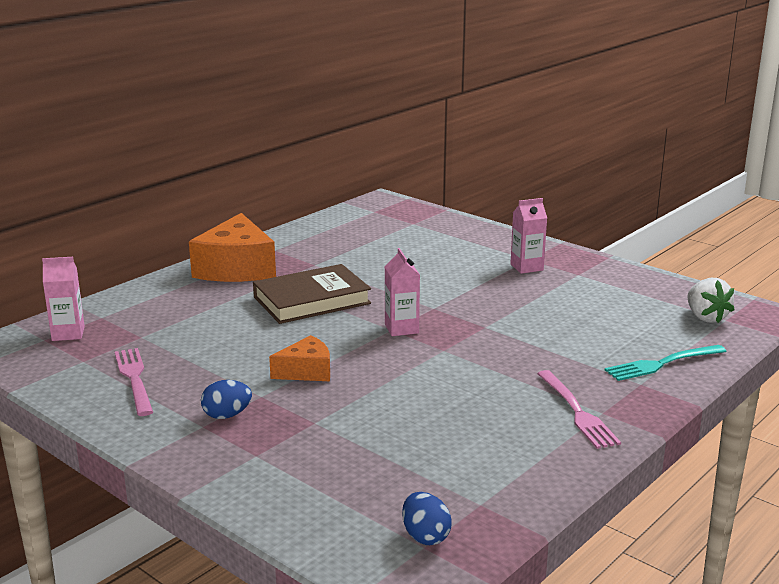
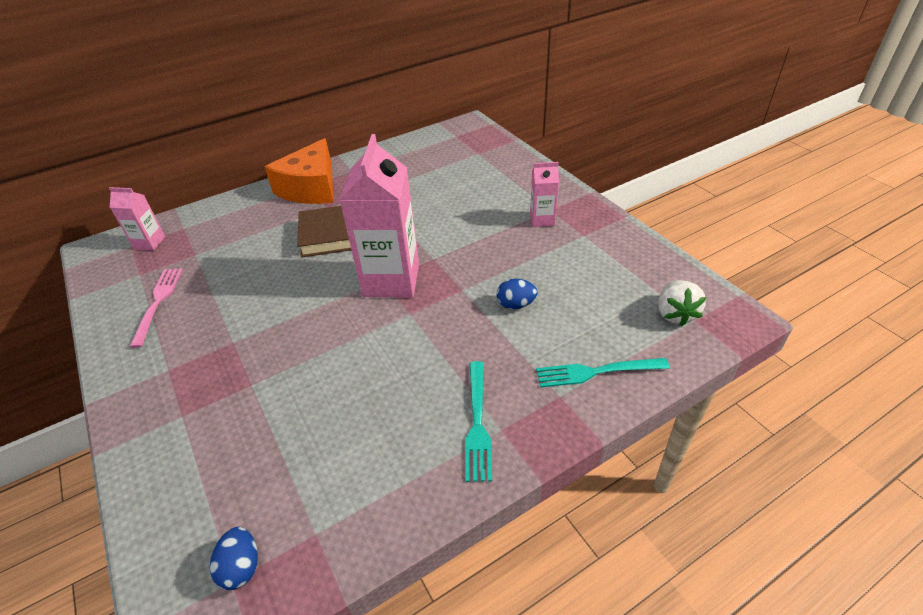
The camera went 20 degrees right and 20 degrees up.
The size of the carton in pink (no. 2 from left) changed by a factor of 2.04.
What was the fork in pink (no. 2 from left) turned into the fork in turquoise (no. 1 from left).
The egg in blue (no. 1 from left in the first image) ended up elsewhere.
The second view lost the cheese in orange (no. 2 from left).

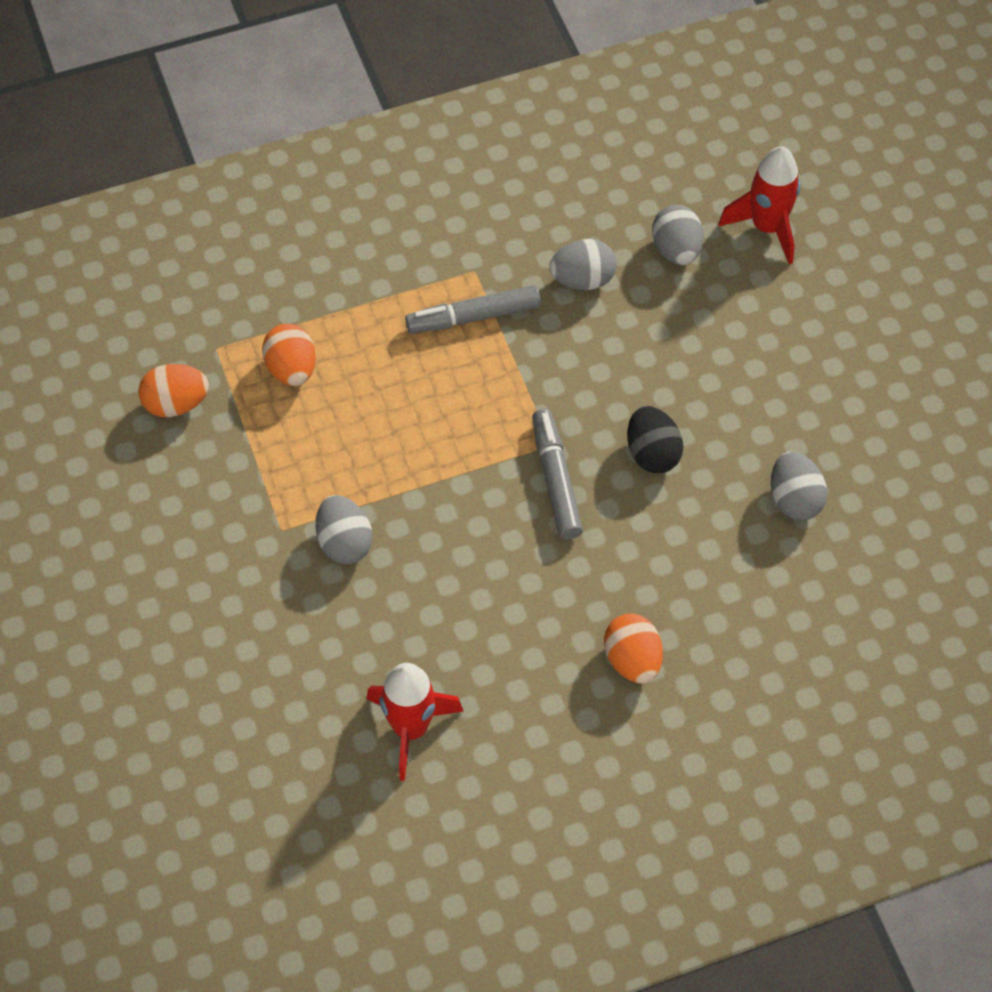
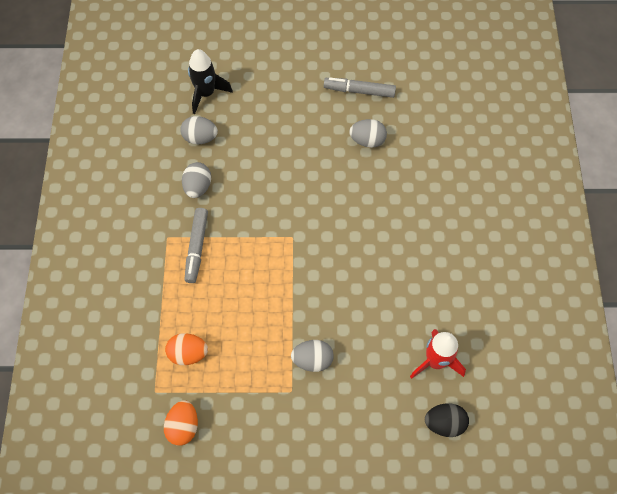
The camera went 70 degrees left and 5 degrees up.
What was the rocket in red (no. 2 from left) turned into the rocket in black.
The marker in grey (no. 2 from left) ended up elsewhere.
The egg in black ended up elsewhere.
The second view lost the egg in orange (no. 3 from left).

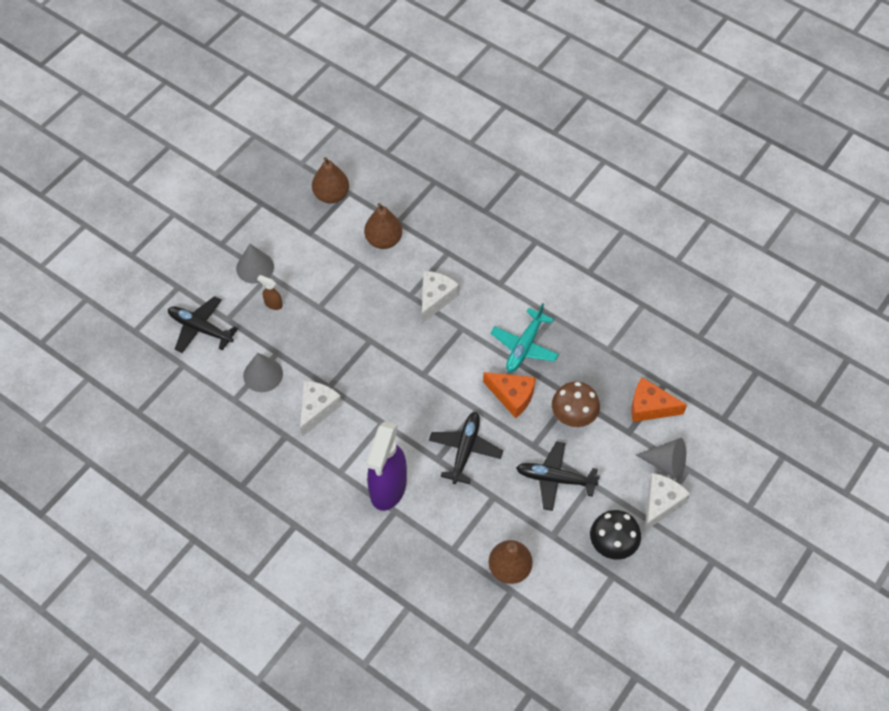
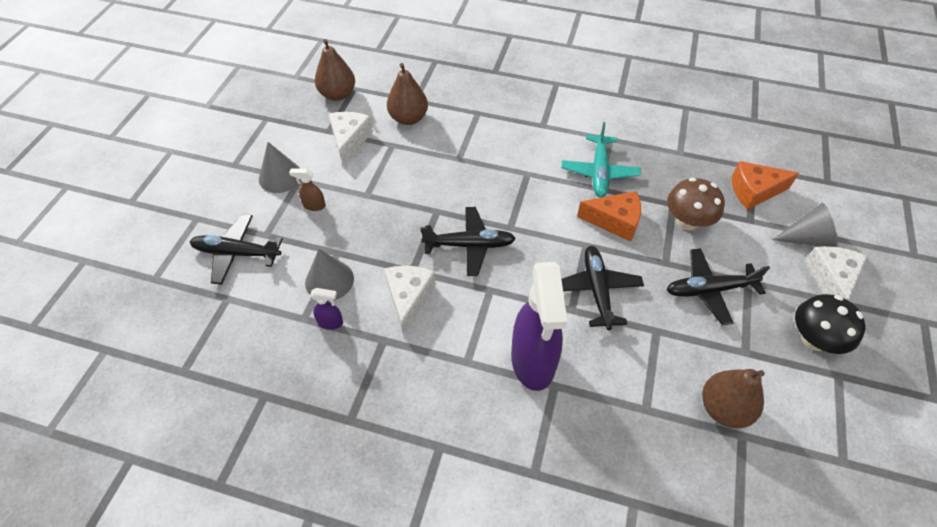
The camera went 20 degrees left and 5 degrees down.
The second view gained the spray bottle in purple (no. 1 from left).
The cheese in white (no. 2 from left in the first image) ended up elsewhere.
The second view gained the plane in black (no. 2 from left).

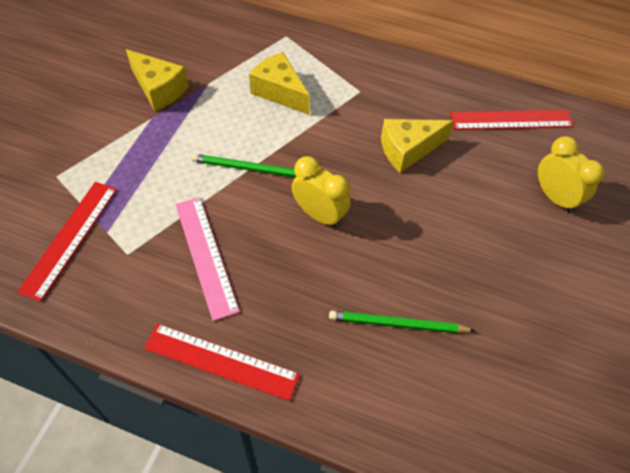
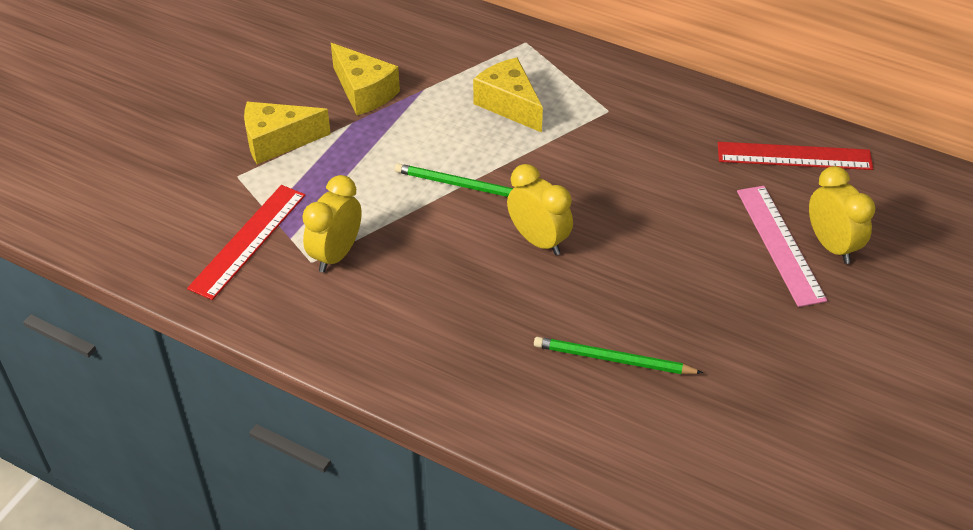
The camera went 10 degrees right and 10 degrees down.
The cheese in yellow (no. 3 from left in the first image) ended up elsewhere.
The second view gained the clock in yellow (no. 1 from left).
The ruler in pink ended up elsewhere.
The second view lost the ruler in red (no. 2 from left).

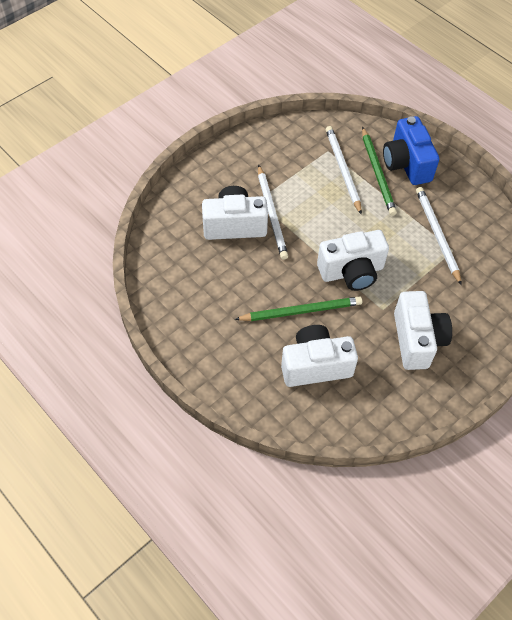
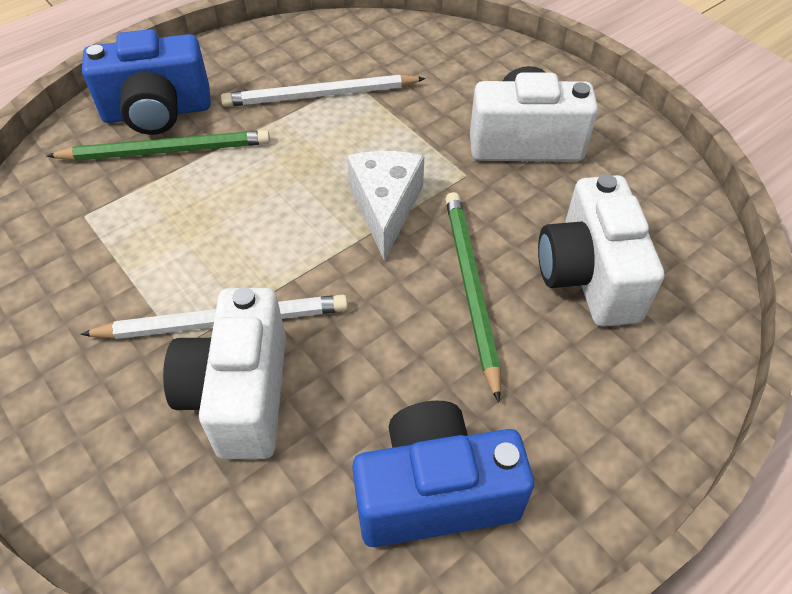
The camera went 85 degrees left and 5 degrees down.
Where the camera in white (no. 3 from left) stood, the cheese in white came to stand.
The second view gained the camera in blue (no. 2 from left).
The second view lost the pencil in white (no. 2 from left).

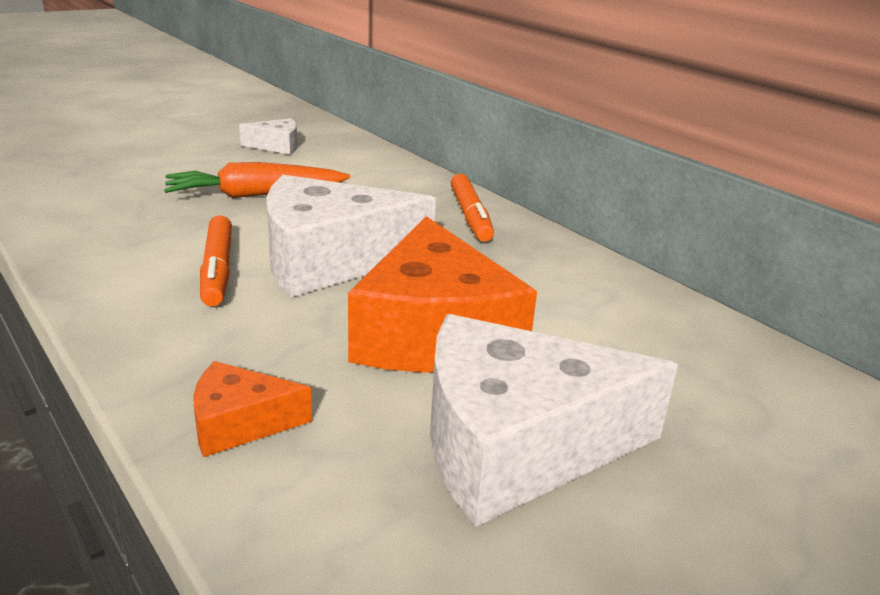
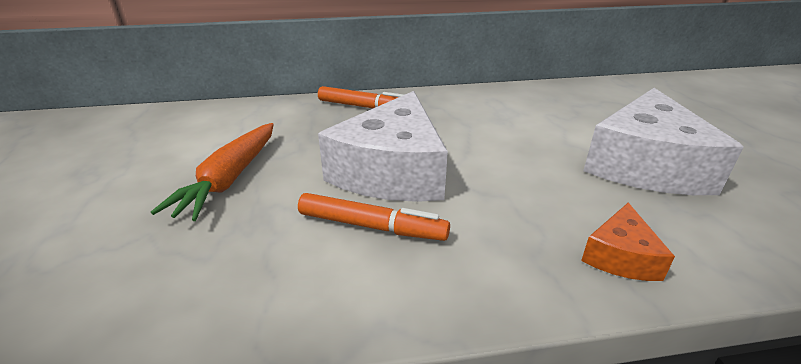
The camera went 60 degrees left and 5 degrees up.
The second view lost the cheese in white (no. 1 from left).
The second view lost the cheese in orange (no. 2 from left).

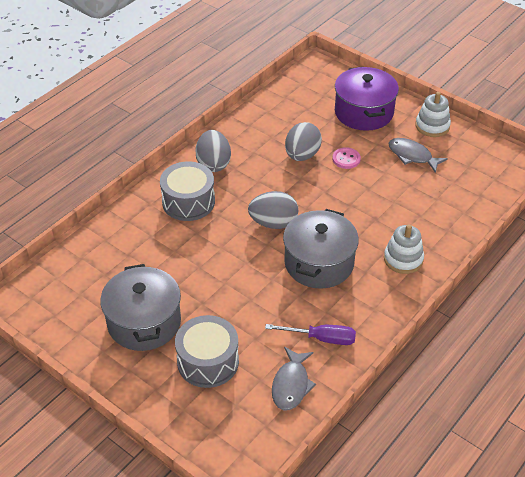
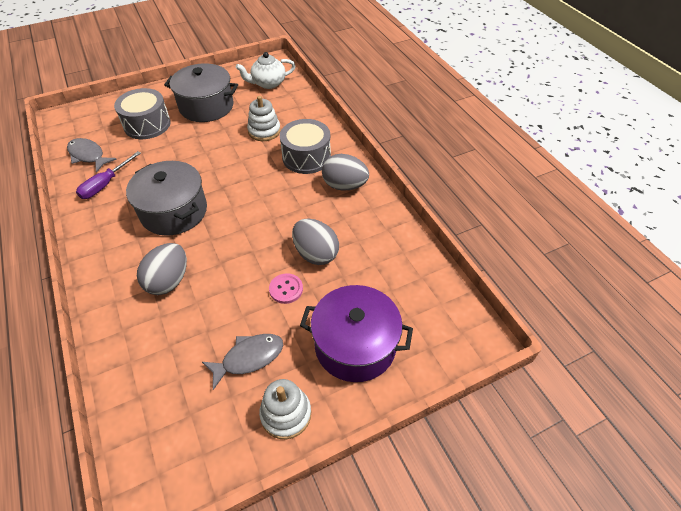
The camera went 115 degrees right and 5 degrees up.
The egg in grey (no. 2 from left in the first image) ended up elsewhere.
The second view gained the teapot in white.
The stacking toy in white (no. 1 from left) ended up elsewhere.

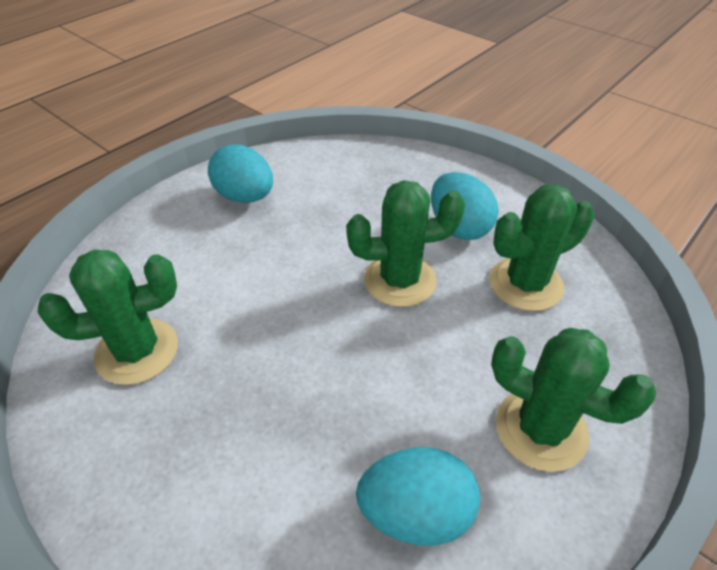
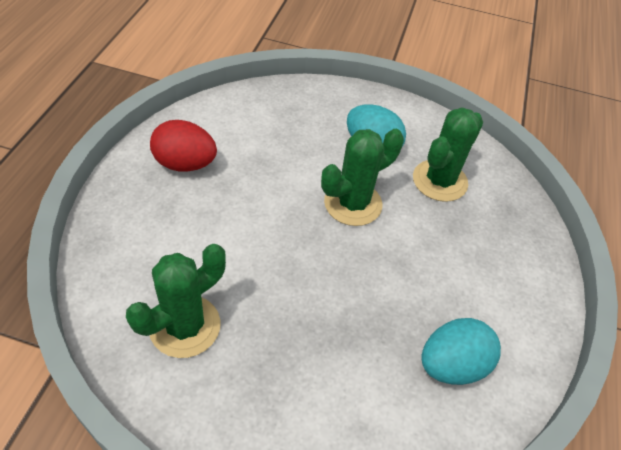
The camera went 30 degrees left and 5 degrees up.
What was the egg in turquoise (no. 1 from left) turned into the egg in red.
The second view lost the cactus in green (no. 4 from left).

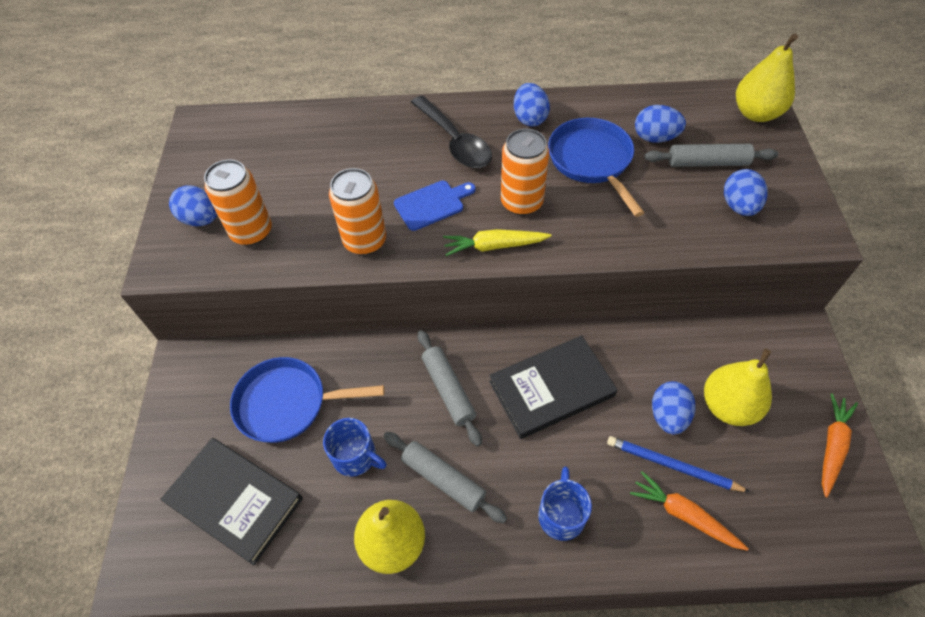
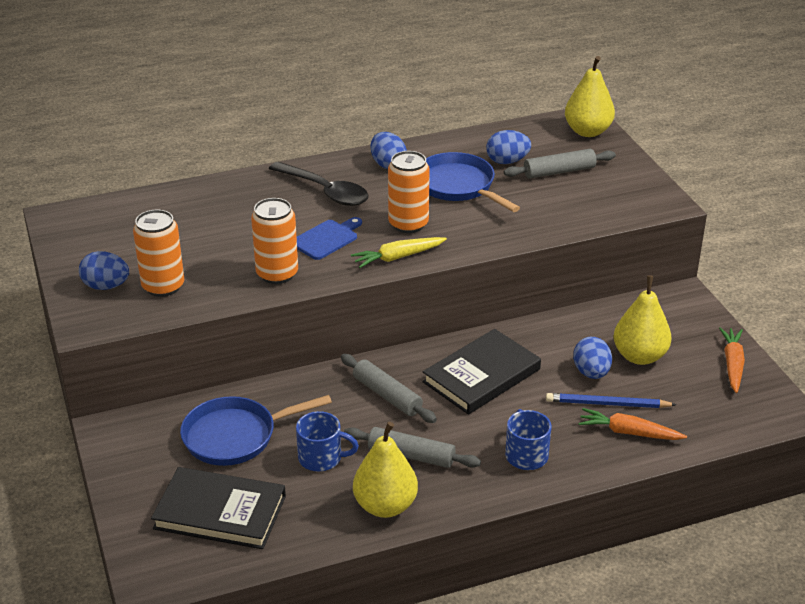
The camera went 20 degrees left and 20 degrees down.
The second view lost the egg in blue (no. 5 from left).

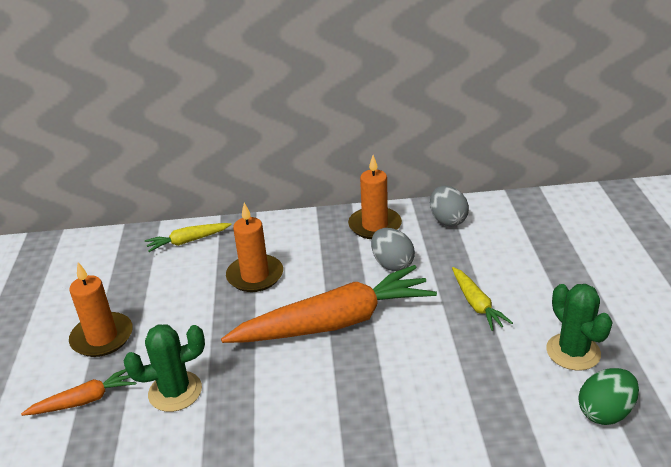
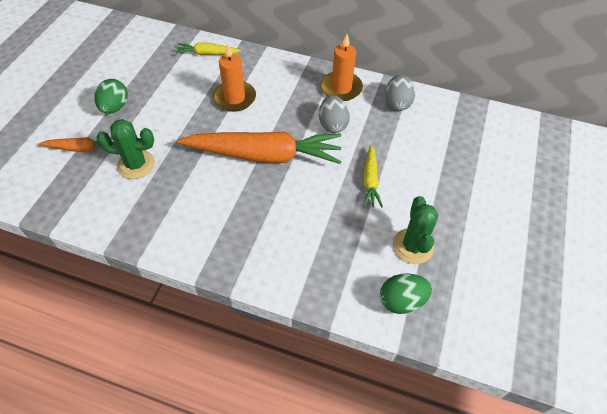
The camera went 20 degrees right and 20 degrees up.
Where the candle in orange (no. 1 from left) stood, the egg in green (no. 1 from left) came to stand.

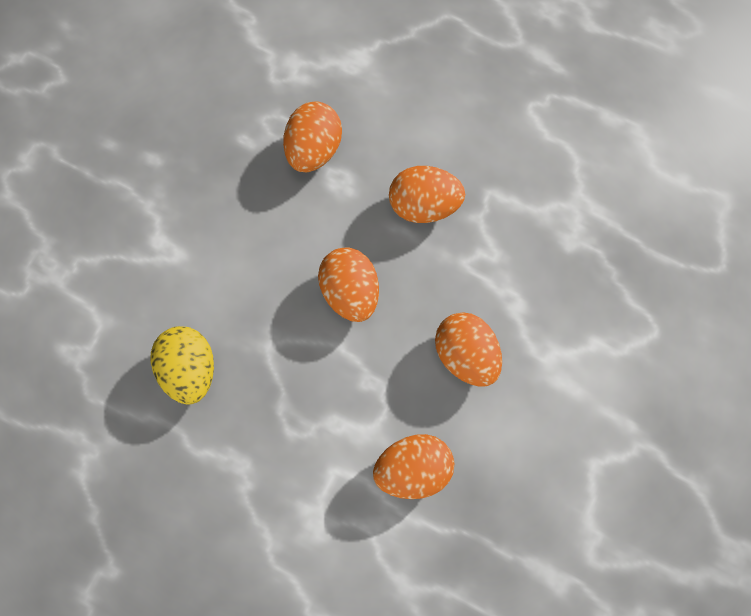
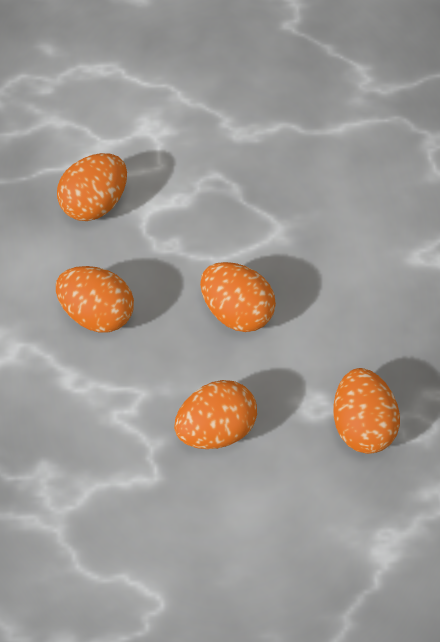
The camera went 150 degrees right and 15 degrees down.
The second view lost the egg in yellow.

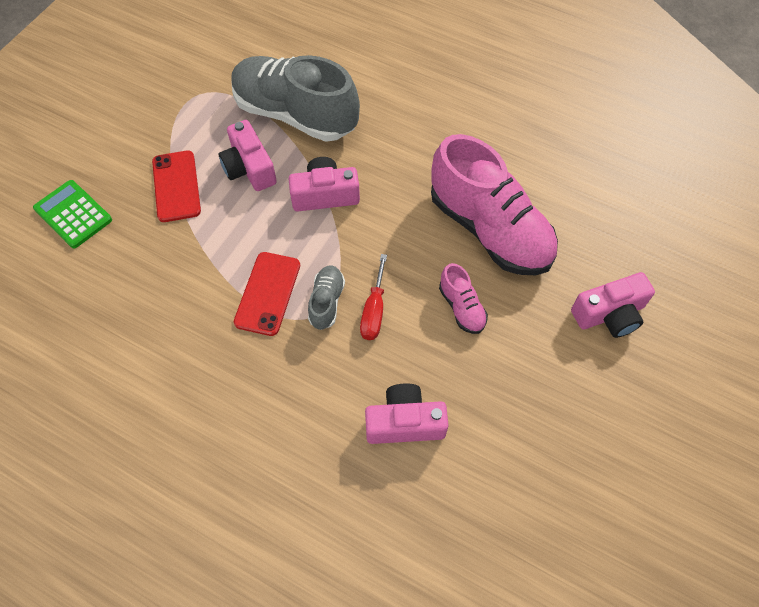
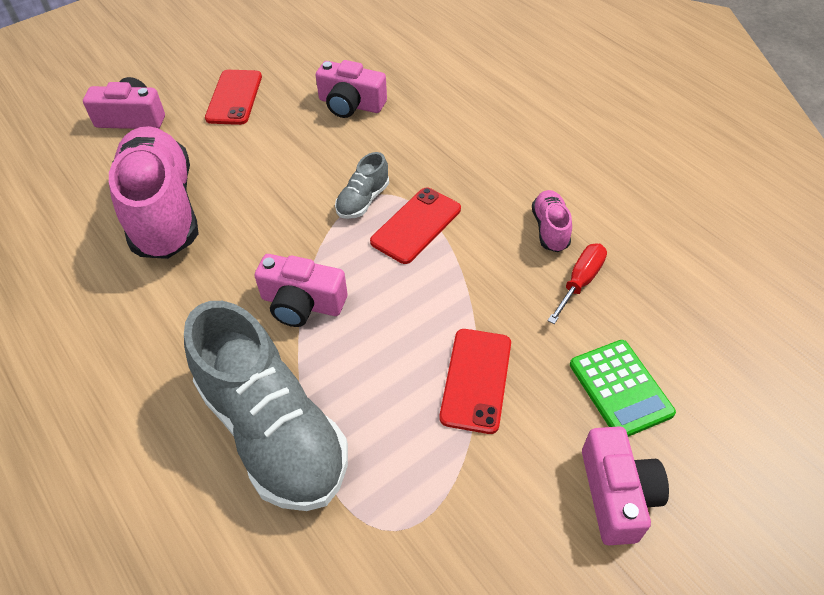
The camera went 155 degrees left and 10 degrees down.
The second view gained the phone in red (no. 1 from left).
The shoe in pink (no. 1 from left in the first image) ended up elsewhere.
The screwdriver in red ended up elsewhere.
The camera in pink (no. 1 from left in the first image) ended up elsewhere.

